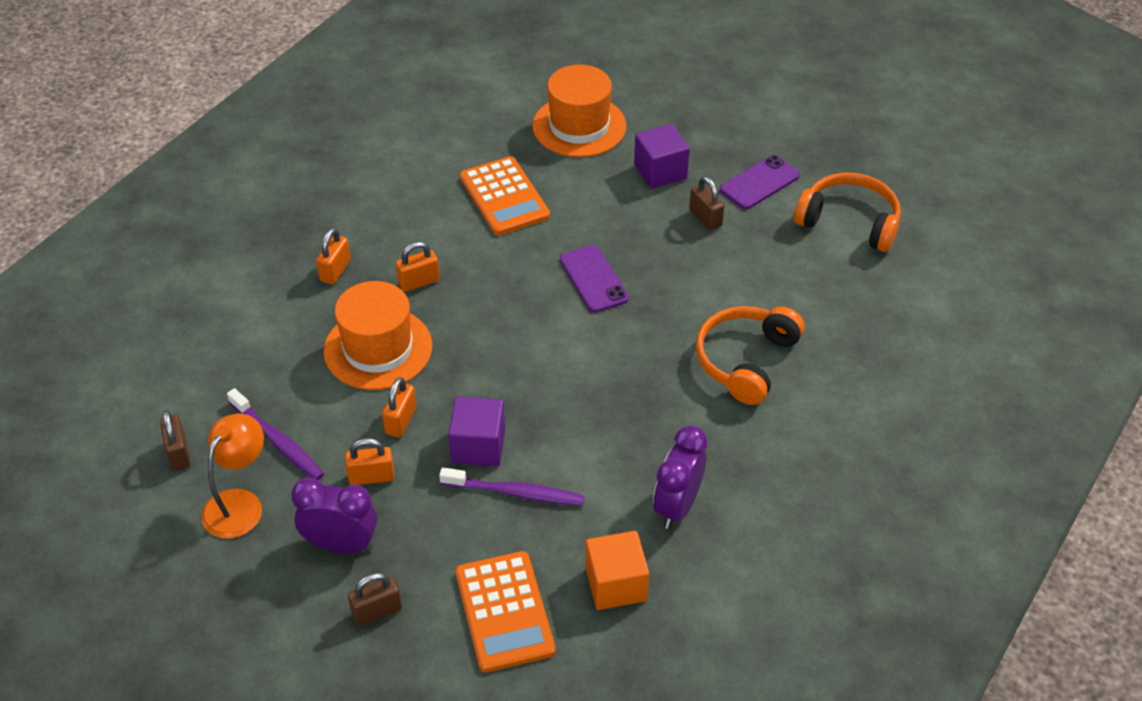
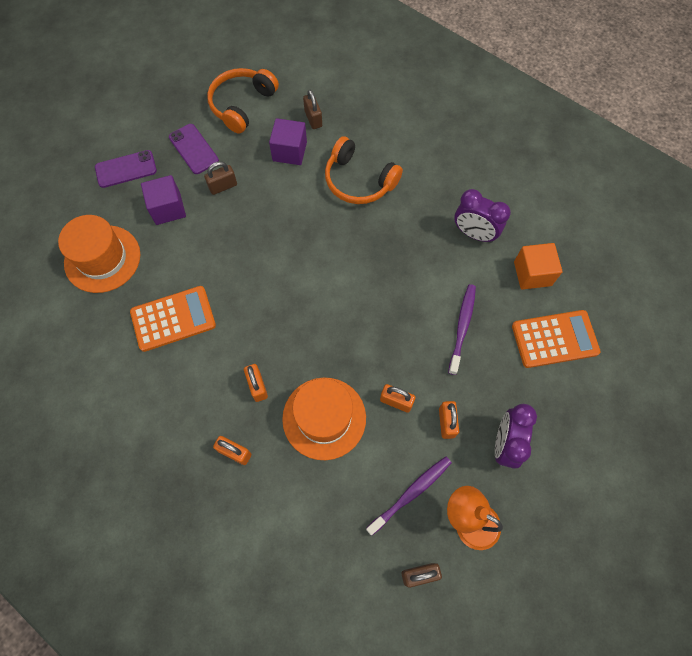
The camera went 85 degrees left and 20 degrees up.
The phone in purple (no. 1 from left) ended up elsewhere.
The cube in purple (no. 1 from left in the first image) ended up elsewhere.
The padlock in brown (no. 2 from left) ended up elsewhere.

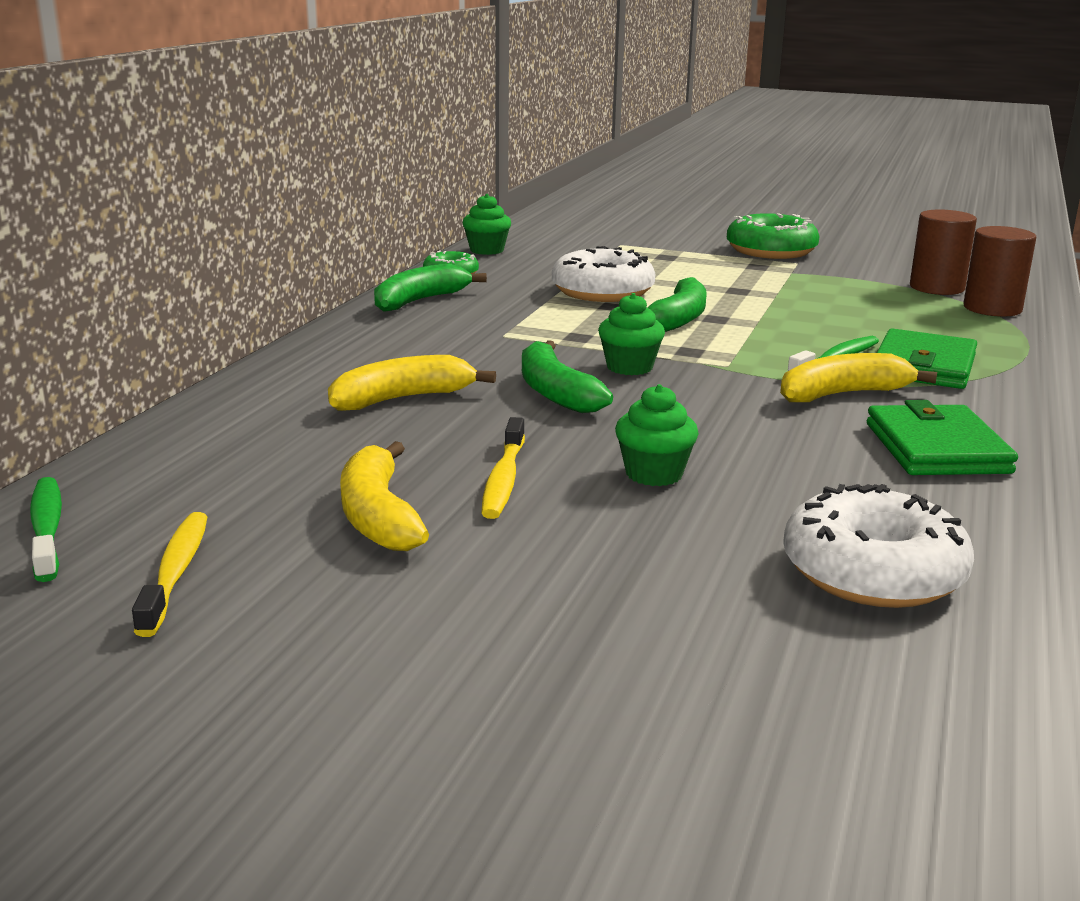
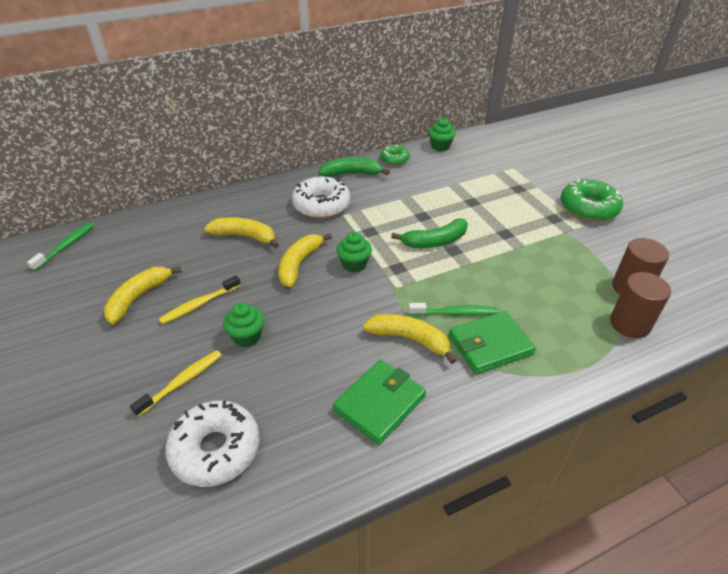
The camera went 45 degrees right and 20 degrees up.
The toothbrush in yellow (no. 1 from left) ended up elsewhere.
What was the banana in green (no. 2 from left) turned into the banana in yellow (no. 3 from left).
The donut in white (no. 1 from left in the first image) ended up elsewhere.

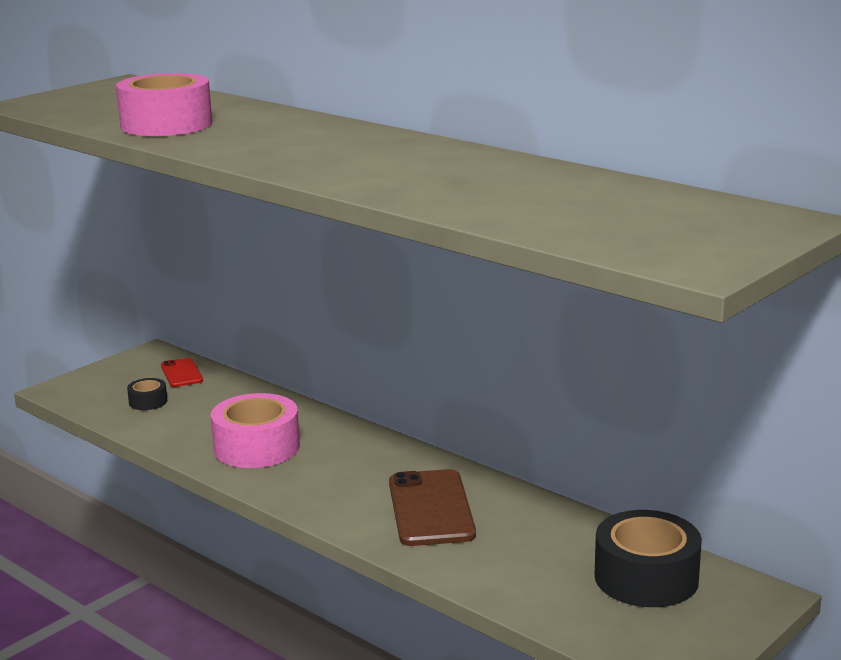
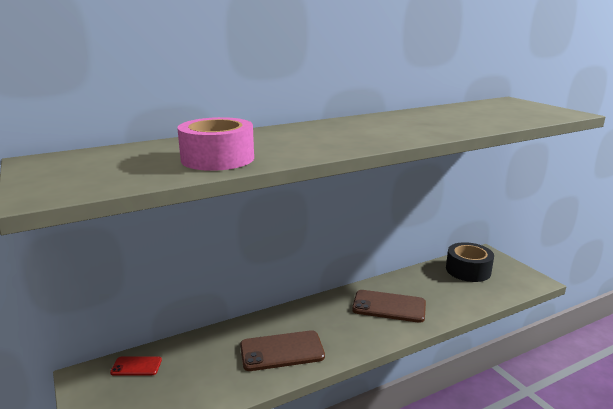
The camera went 70 degrees left and 0 degrees up.
Where the tape in pink (no. 2 from left) stood, the phone in brown (no. 1 from left) came to stand.
The second view lost the tape in black (no. 1 from left).

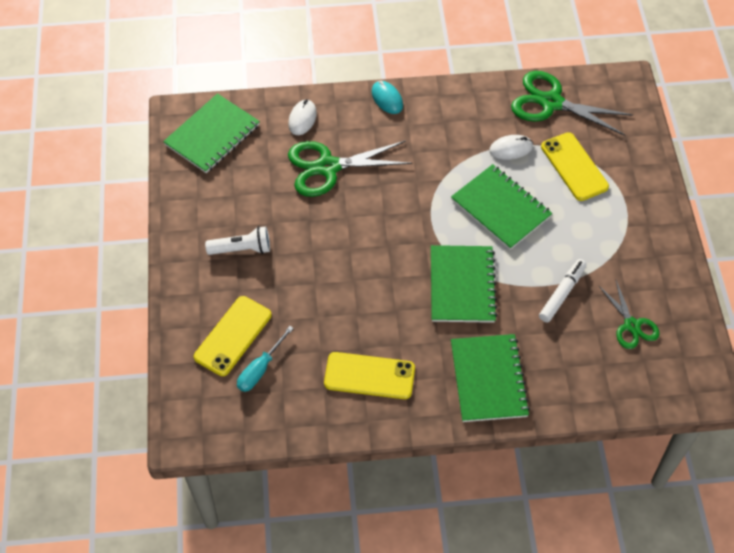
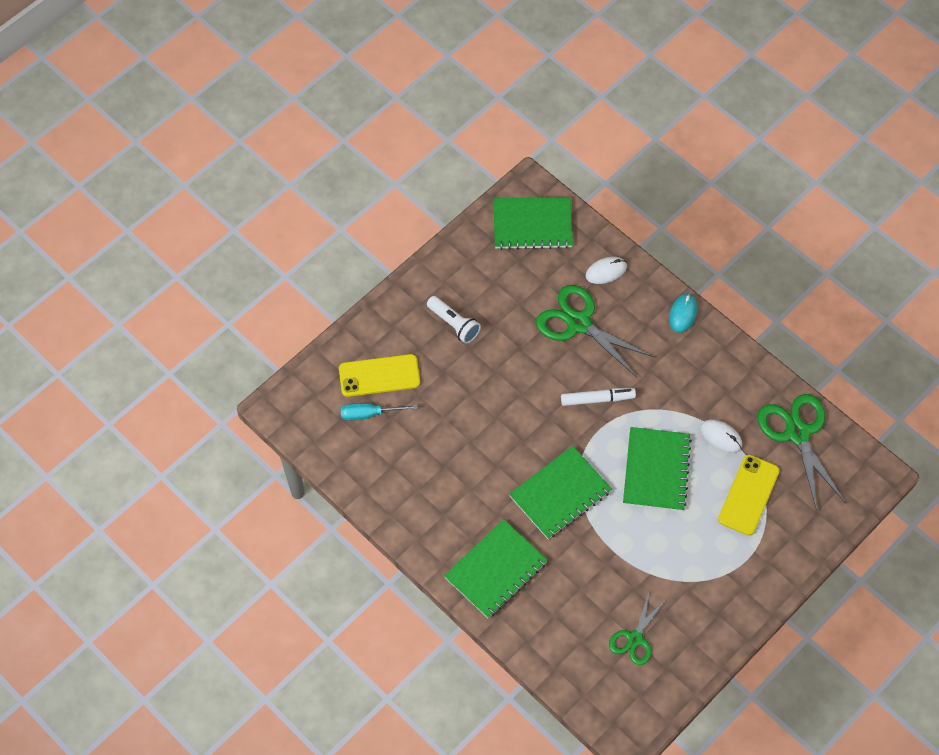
The camera went 50 degrees right and 5 degrees up.
The marker in white ended up elsewhere.
The second view lost the phone in yellow (no. 2 from left).

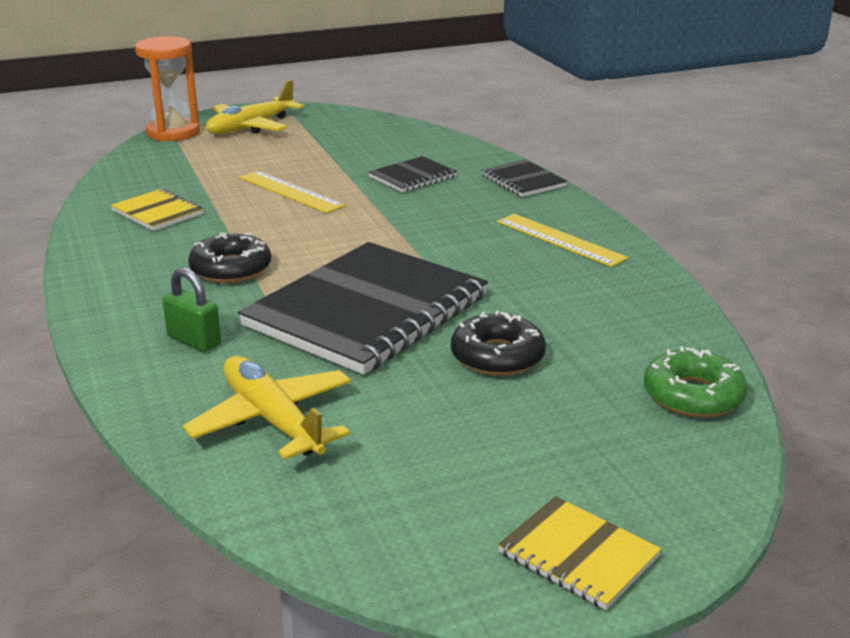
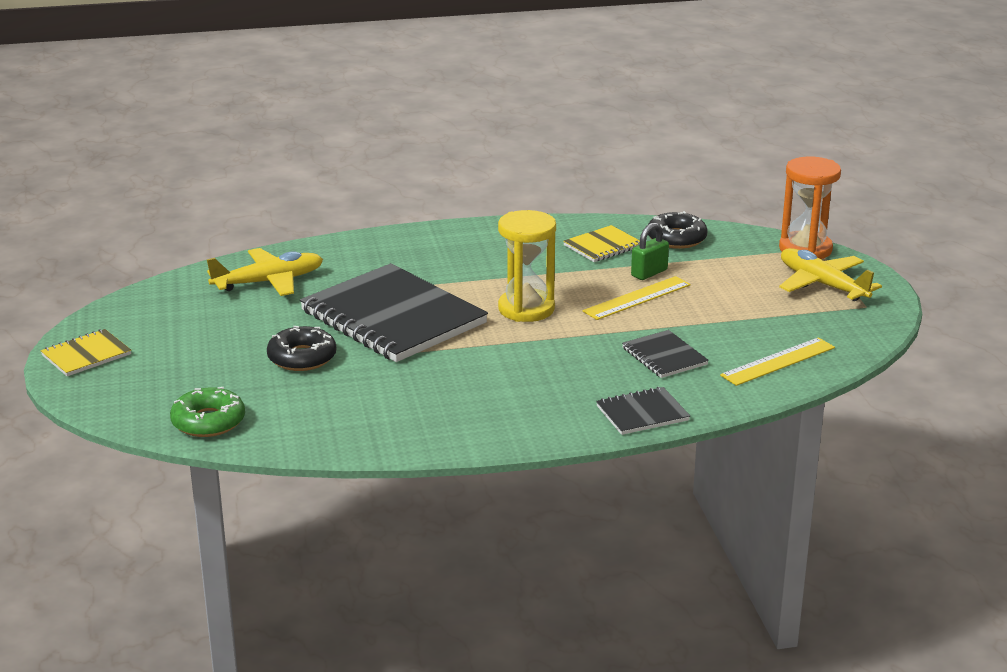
The camera went 100 degrees right and 0 degrees up.
The second view gained the hourglass in yellow.
The padlock in green ended up elsewhere.
The donut in black (no. 1 from left in the first image) ended up elsewhere.
The ruler in yellow (no. 2 from left) ended up elsewhere.

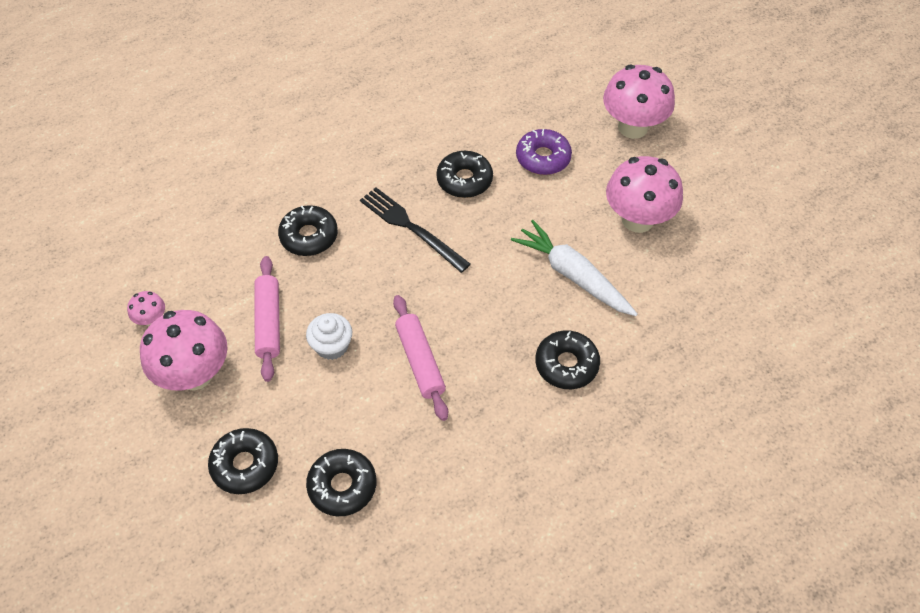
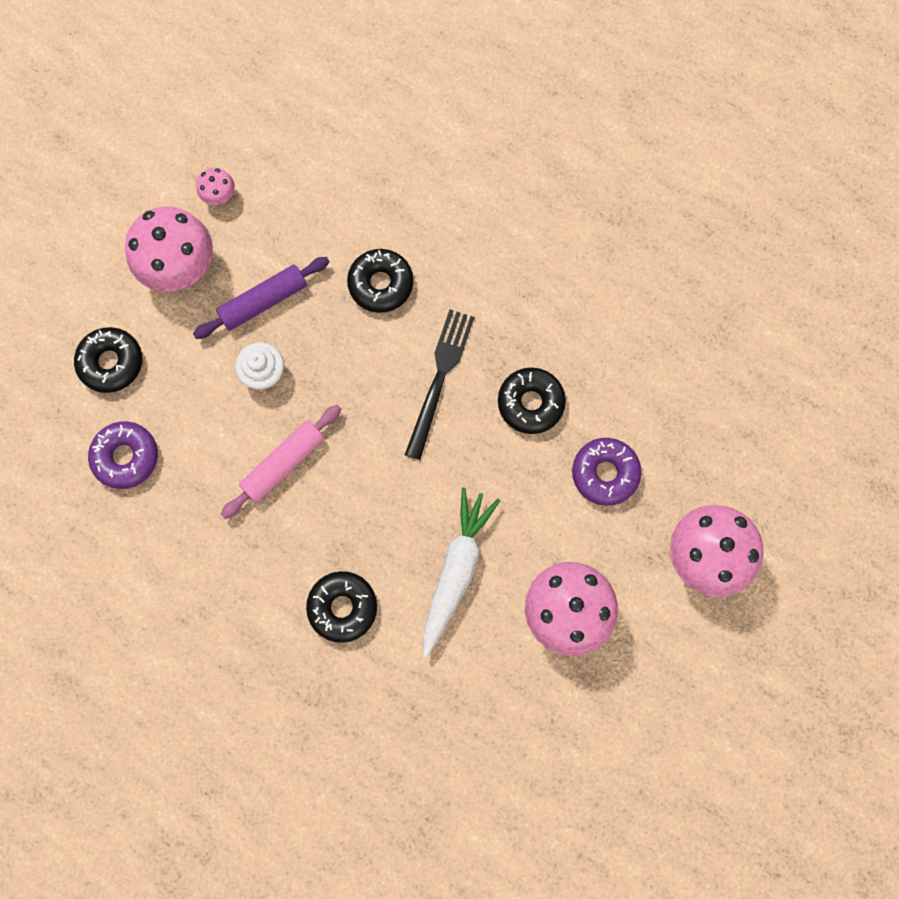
The camera went 65 degrees right and 20 degrees up.
What was the donut in black (no. 3 from left) turned into the donut in purple (no. 1 from left).
What was the rolling pin in pink (no. 1 from left) turned into the rolling pin in purple.

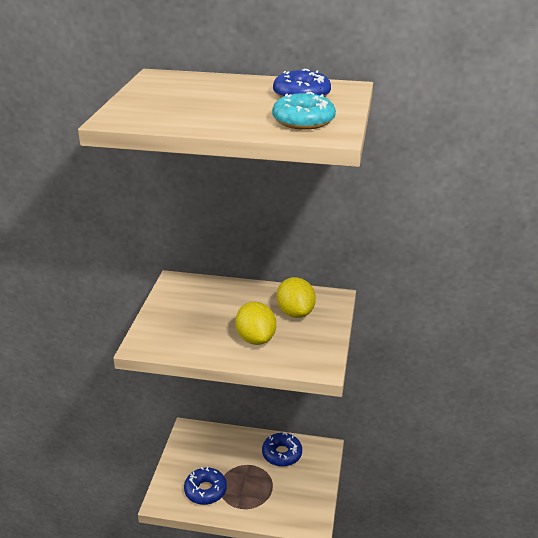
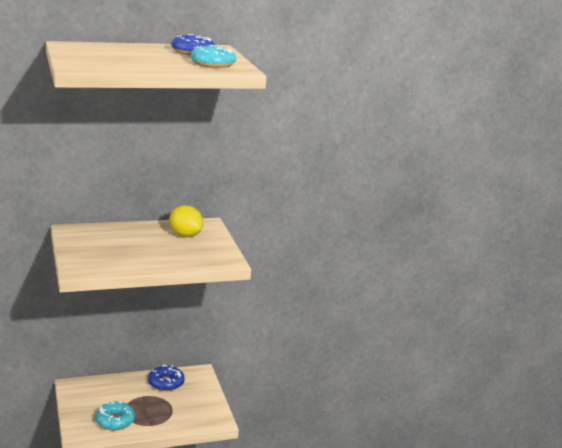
The camera went 30 degrees left and 10 degrees down.
What was the donut in blue (no. 1 from left) turned into the donut in turquoise (no. 1 from left).
The second view lost the lemon in yellow (no. 1 from left).

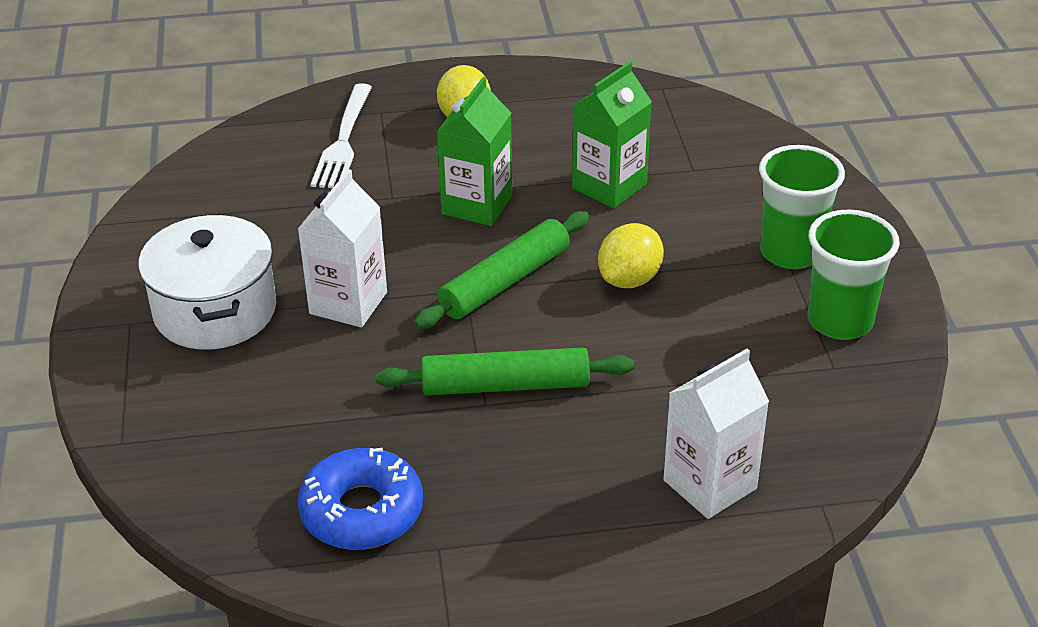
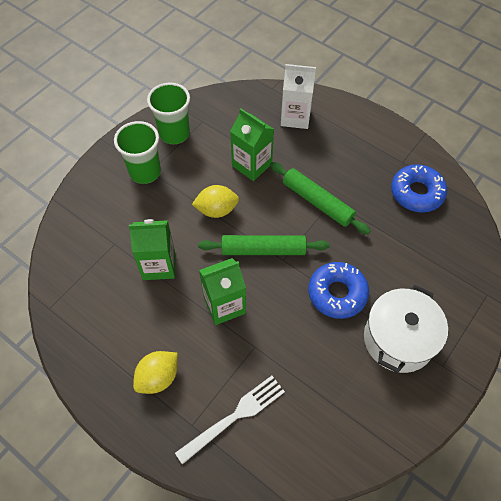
The camera went 135 degrees left and 20 degrees up.
The second view gained the carton in green (no. 3 from left).
Where the carton in white (no. 1 from left) stood, the donut in blue (no. 1 from left) came to stand.

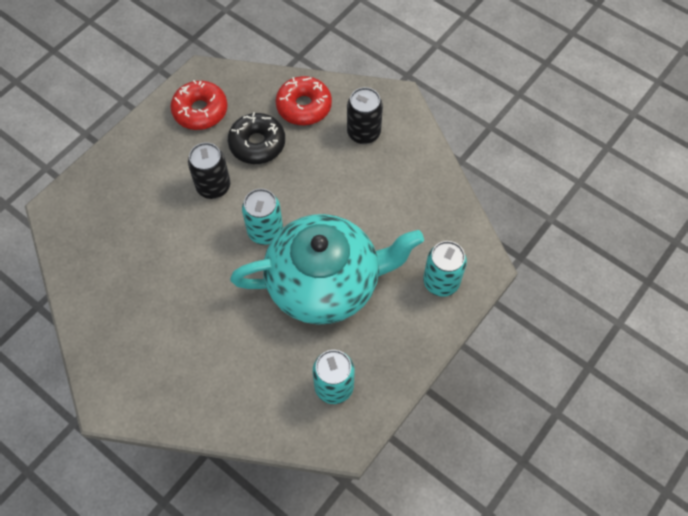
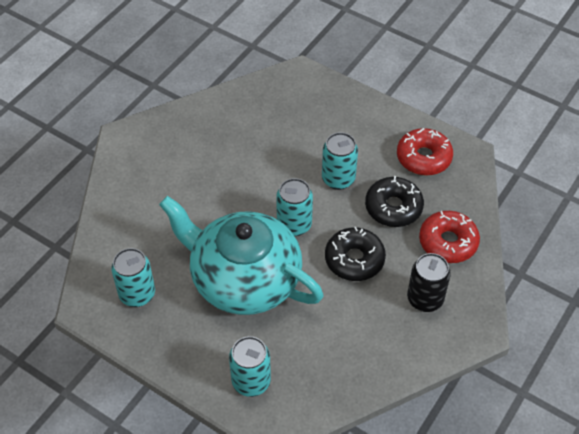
The camera went 85 degrees right and 10 degrees down.
The teapot in turquoise ended up facing another way, 135 degrees clockwise from before.
What was the can in black (no. 1 from left) turned into the can in turquoise (no. 4 from left).
The second view gained the donut in black (no. 1 from left).

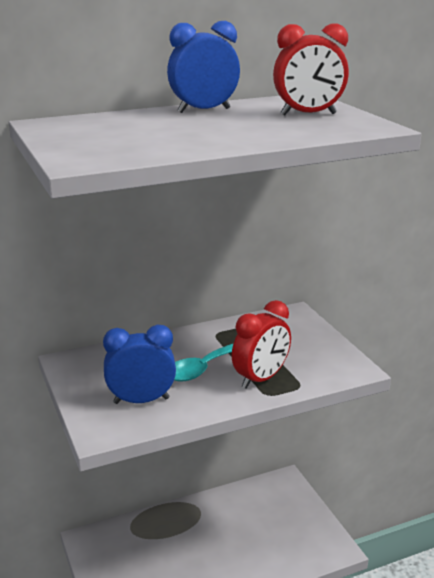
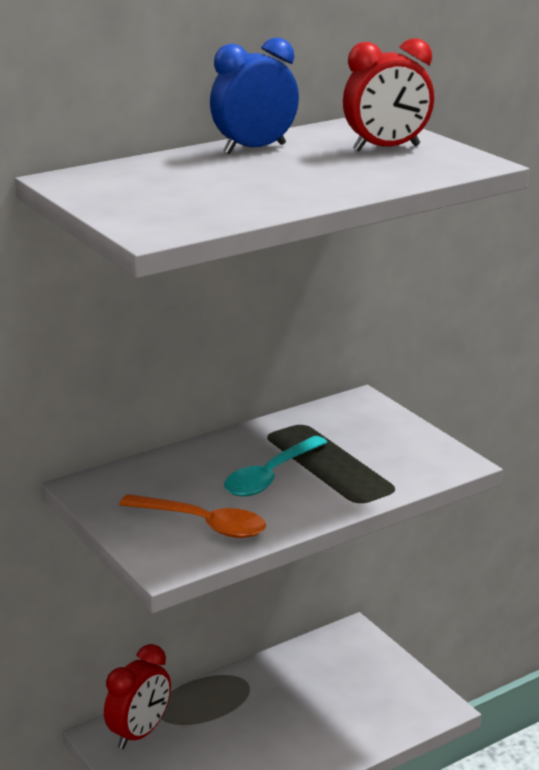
The camera went 10 degrees left and 0 degrees up.
The clock in red (no. 1 from left) ended up elsewhere.
Where the clock in blue (no. 1 from left) stood, the spoon in orange came to stand.

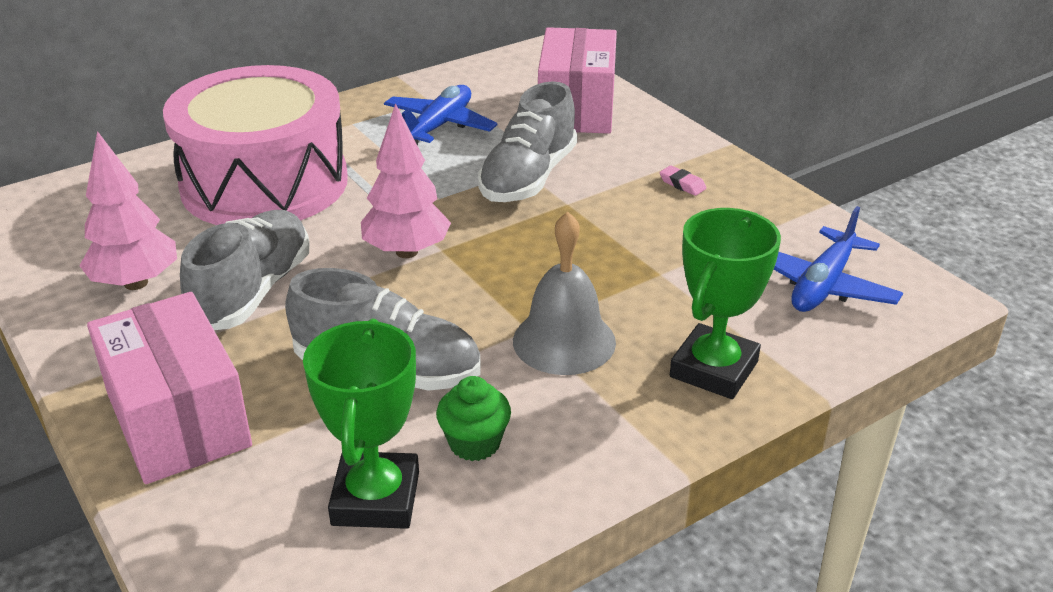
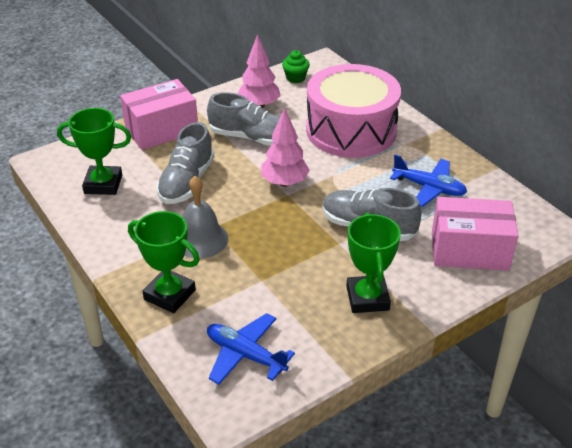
The camera went 90 degrees right and 5 degrees up.
The cupcake in green ended up elsewhere.
Where the eraser in pink stood, the trophy in green (no. 3 from left) came to stand.

